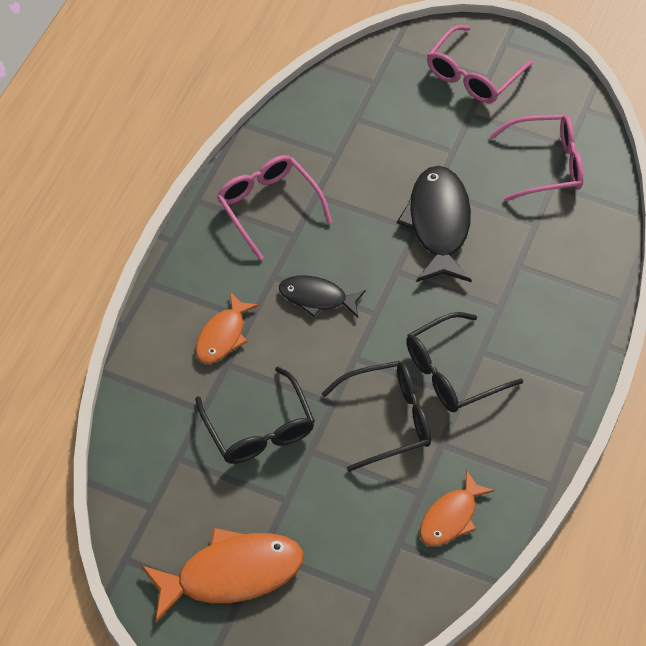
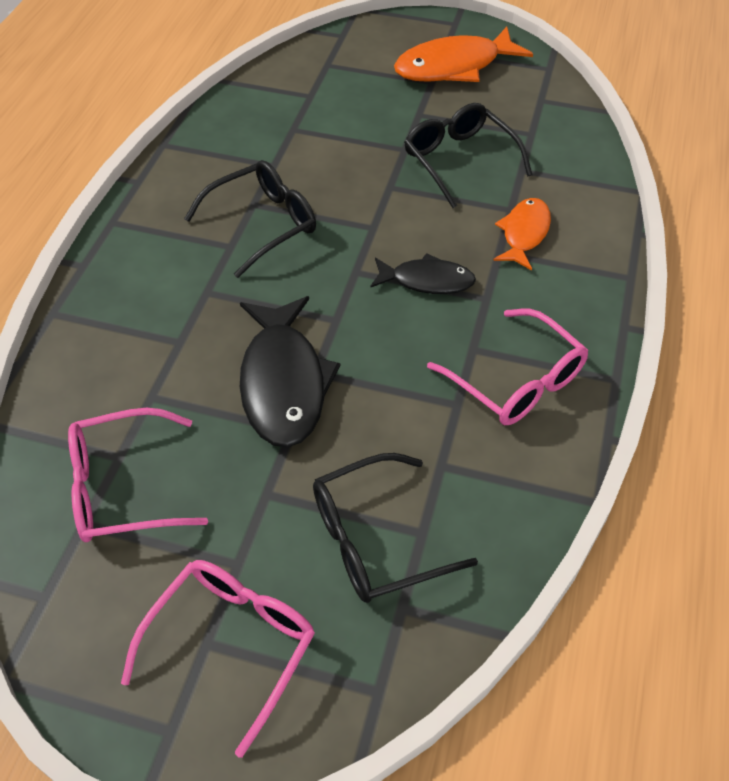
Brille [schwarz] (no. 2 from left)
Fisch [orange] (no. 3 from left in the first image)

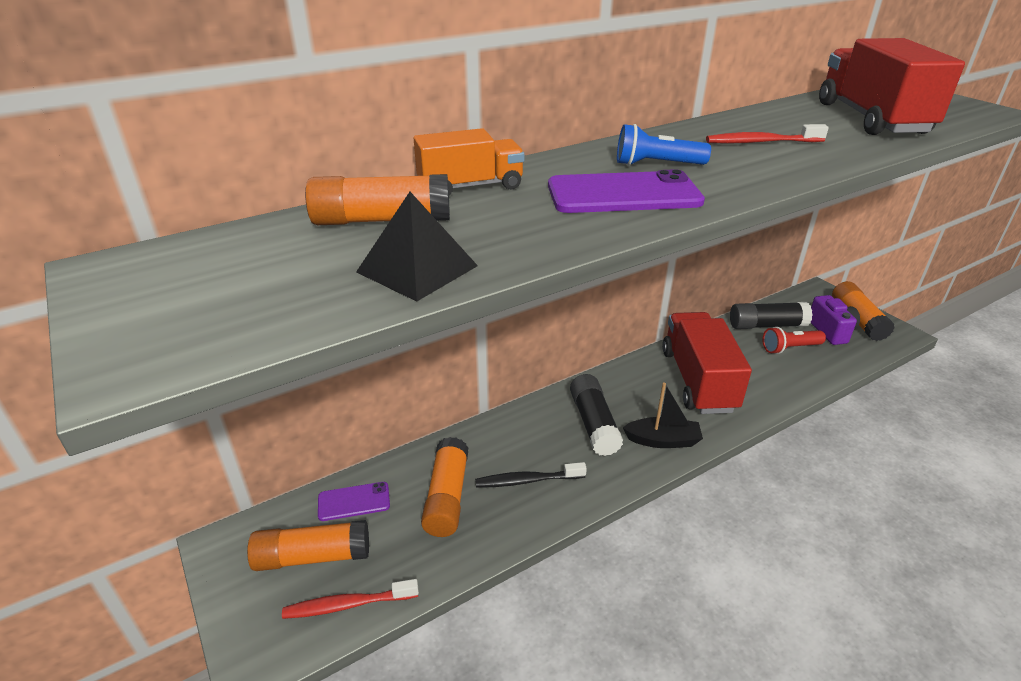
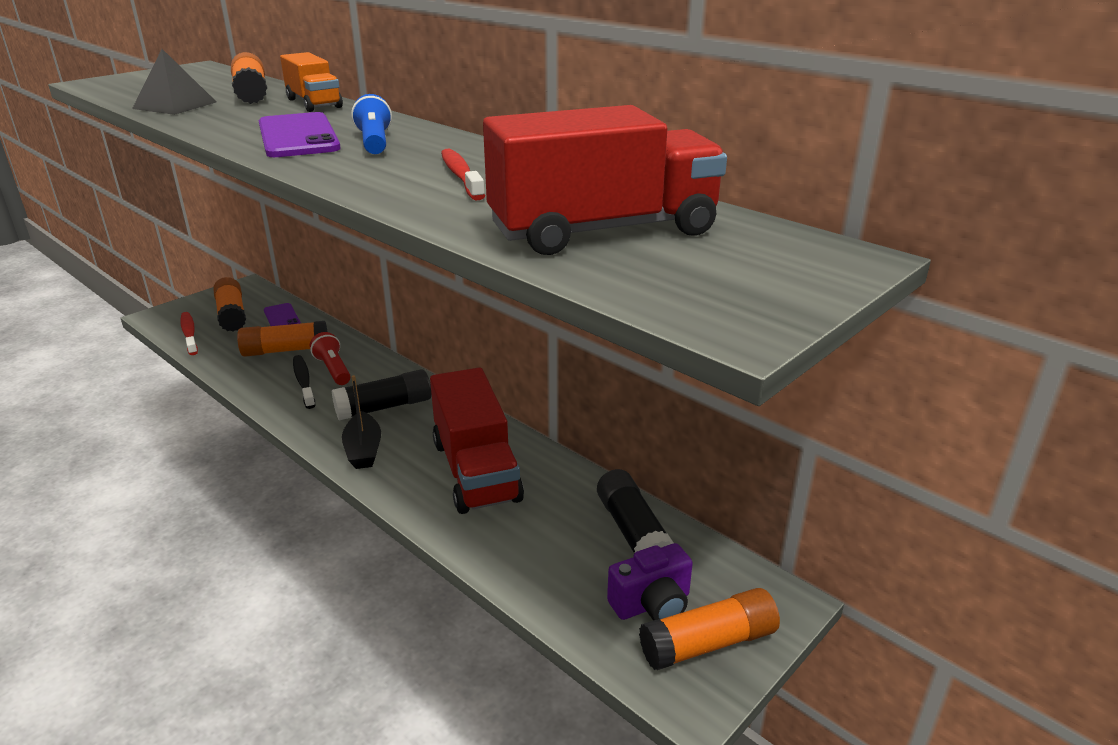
Lastwagen [rot] (no. 1 from left)
Taschenlampe [rot]

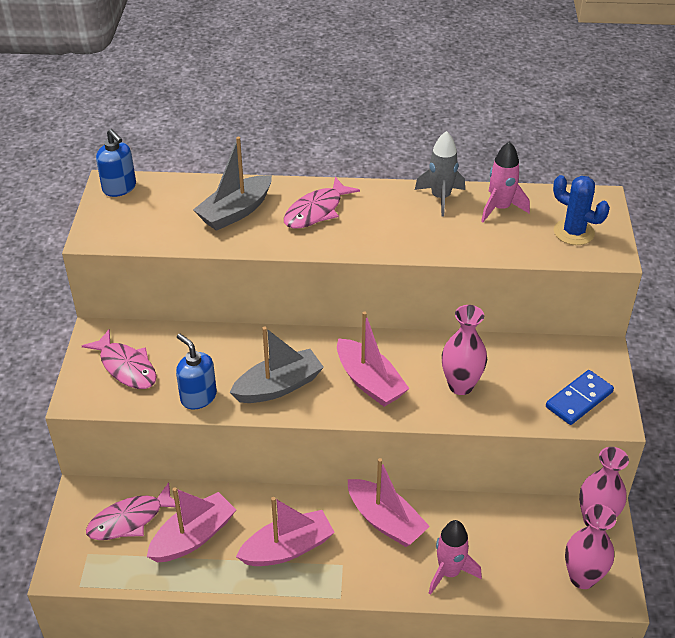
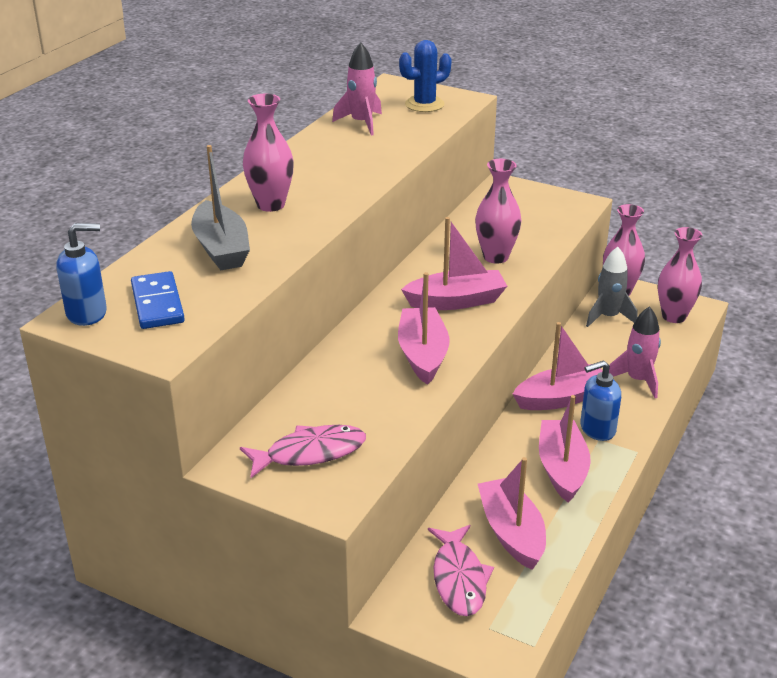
Rakete [grau]
Vase [rosa] (no. 1 from left)
Boot [rosa] (no. 1 from left)
Seifenspender [blau] (no. 2 from left)
Dominostein [blau]

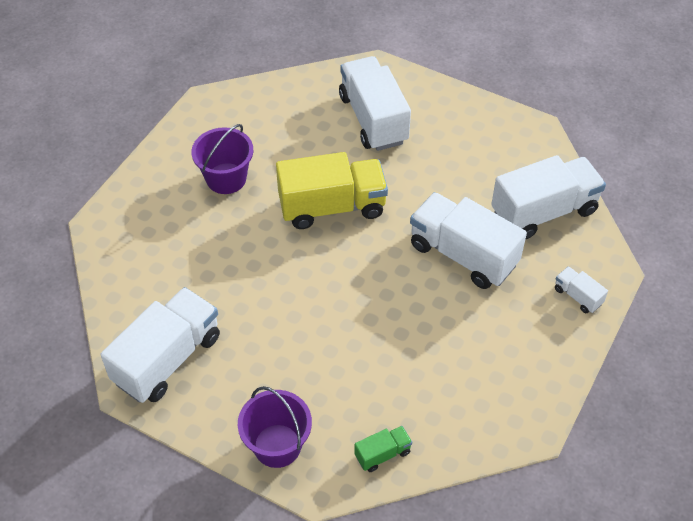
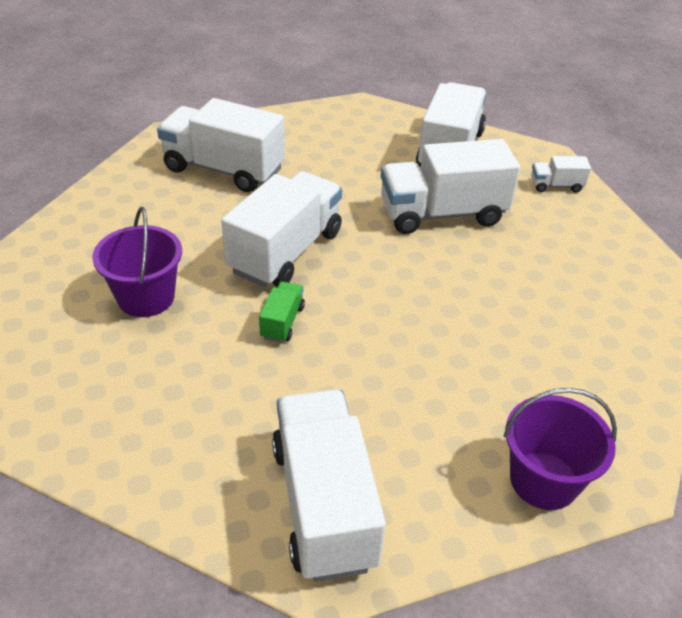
Lastwagen [weiß] (no. 2 from left)
Lastwagen [grün]

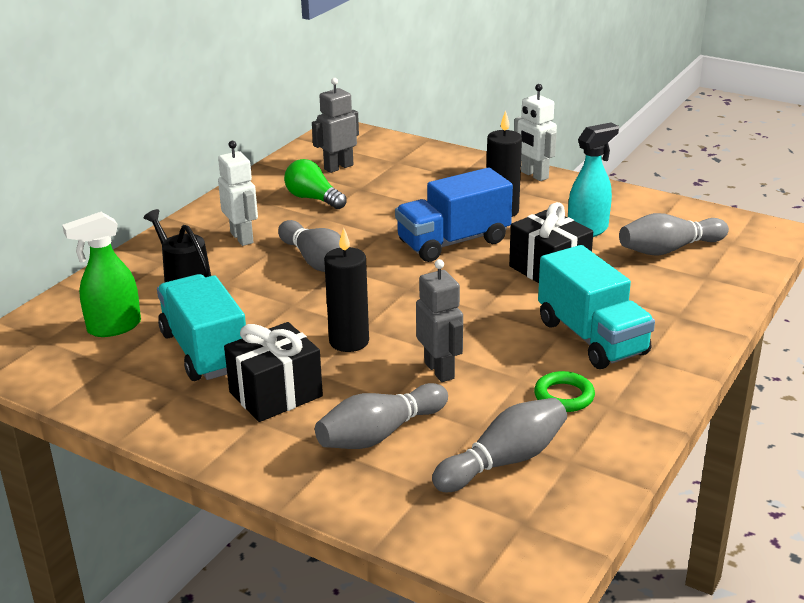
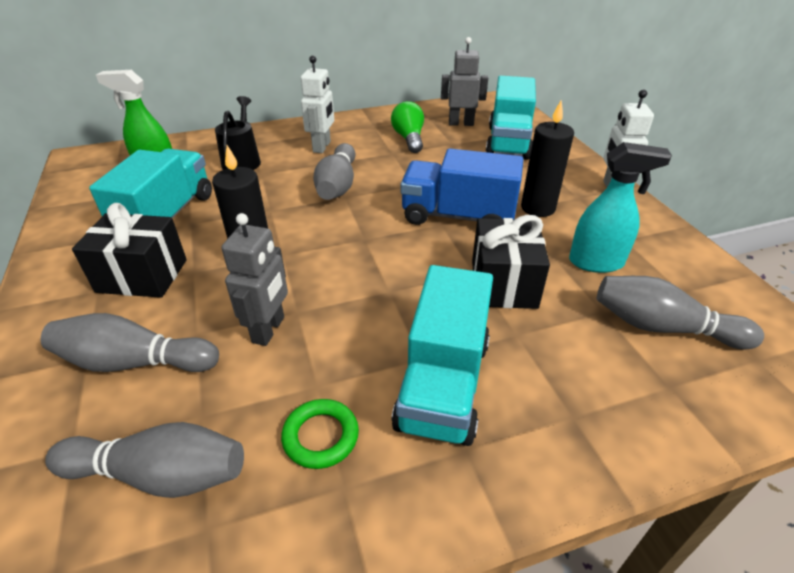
Lastwagen [türkis] (no. 3 from left)

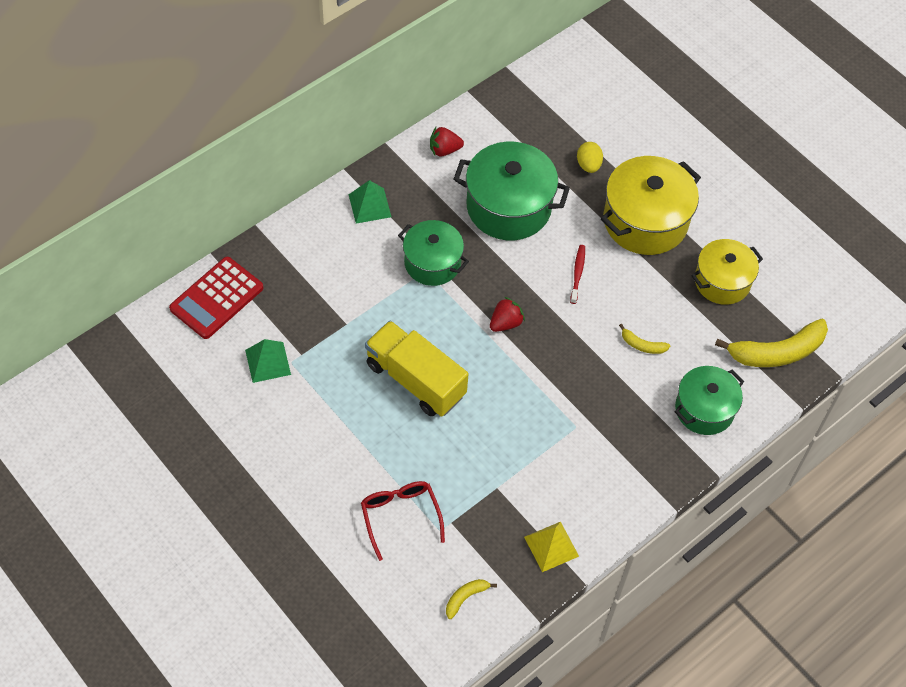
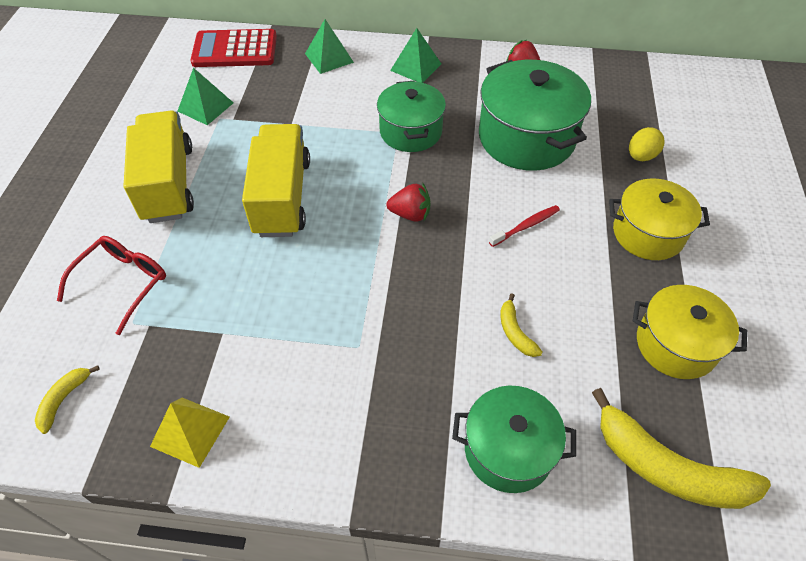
Kochtopf [gelb] (no. 1 from left)
Banane [gelb] (no. 1 from left)
Pyramide [grün] (no. 2 from left)
Lastwagen [gelb] (no. 1 from left)

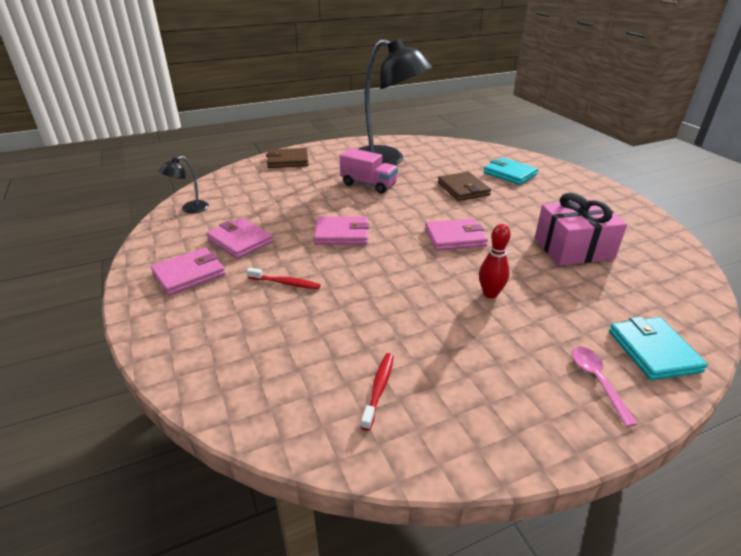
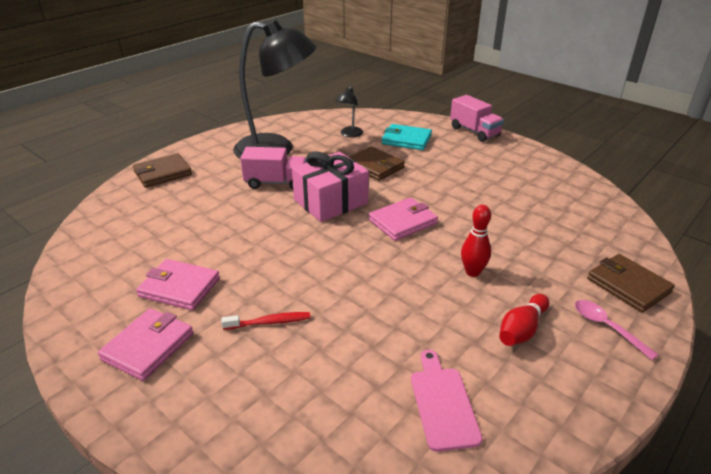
Lampe [schwarz] (no. 2 from left)
Geschenk [rosa]
Geldbörse [rosa] (no. 3 from left in the first image)
Geldbörse [braun] (no. 3 from left)
Schneidebrett [rosa]
Lastwagen [rosa] (no. 2 from left)
Bowlingkegel [rot] (no. 2 from left)

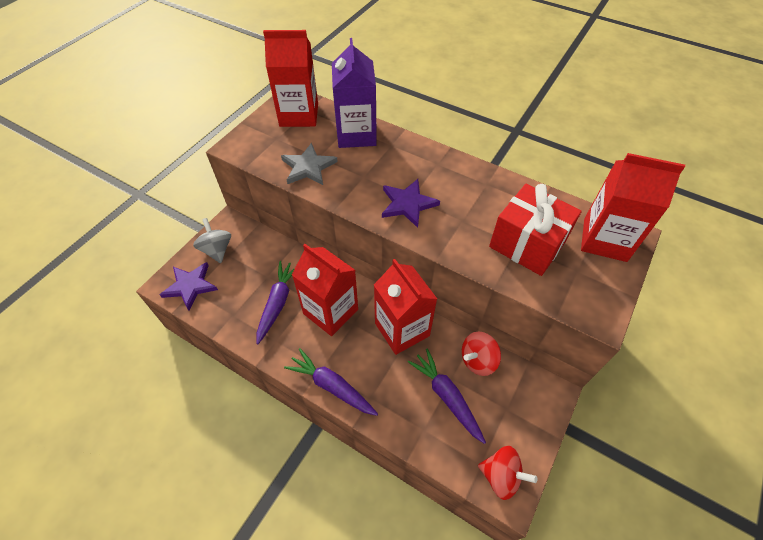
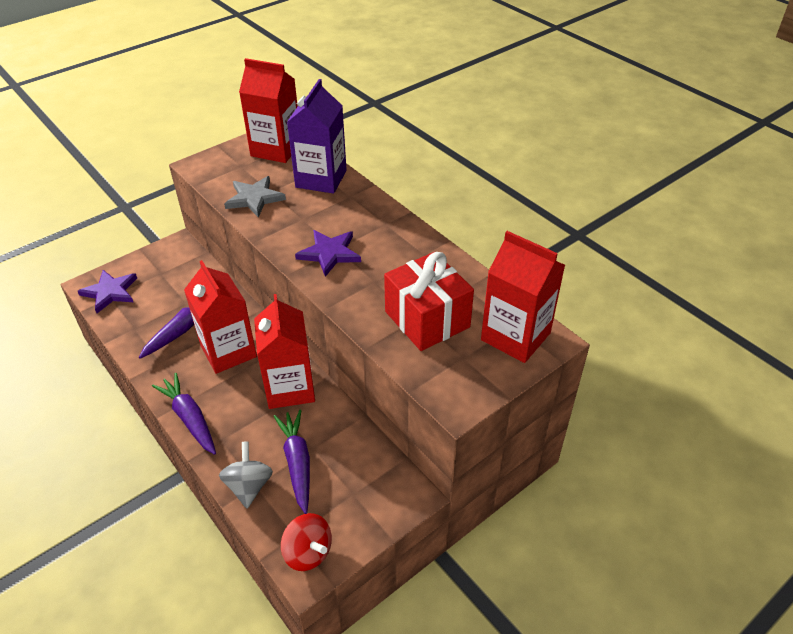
Kreisel [grau]
Kreisel [rot] (no. 1 from left in the first image)

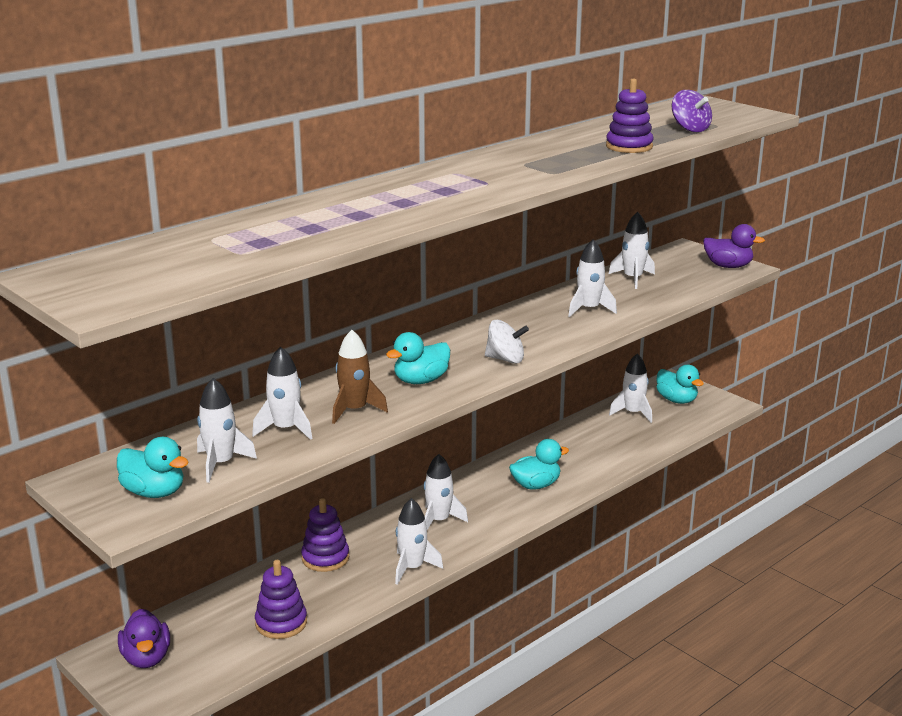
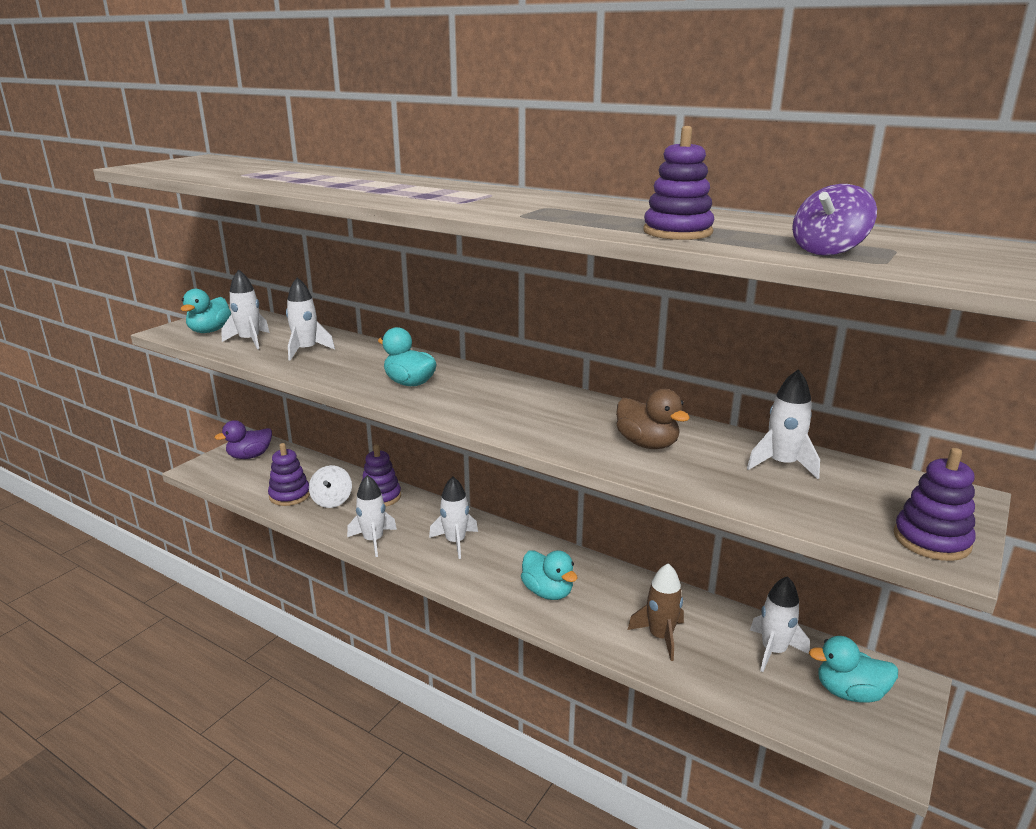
Stapelspielzeug [lila] (no. 4 from left)
Ente [braun]
Kreisel [weiß]
Rakete [braun]
Ente [türkis] (no. 4 from left)

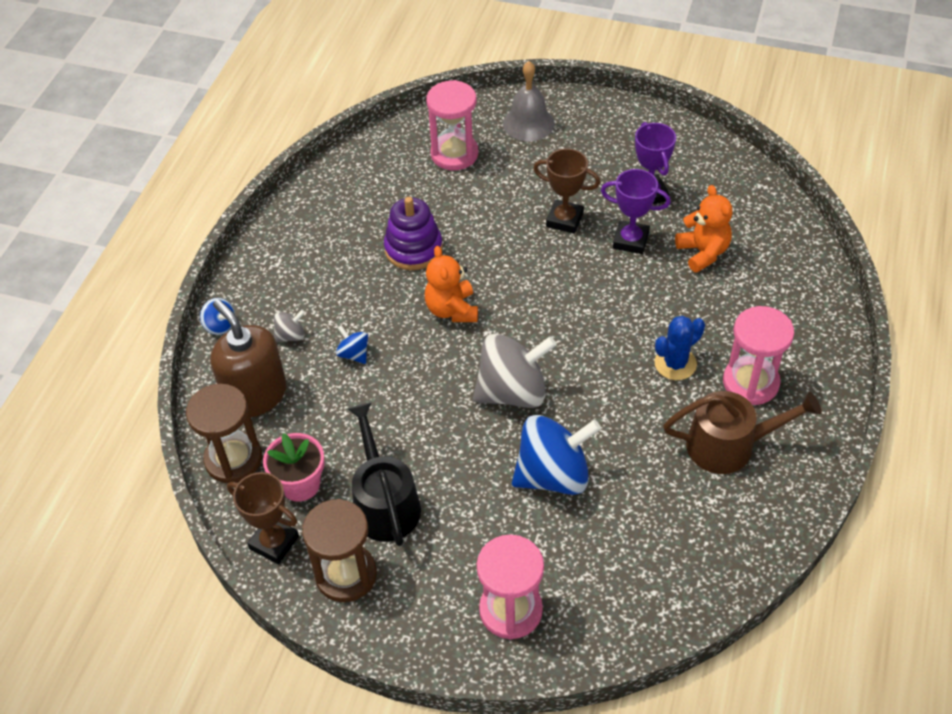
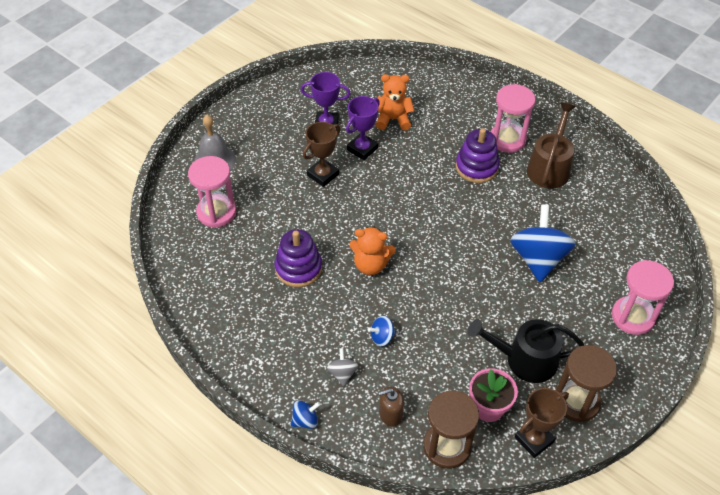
Seifenspender [braun]
Stapelspielzeug [lila] (no. 2 from left)
Kreisel [grau] (no. 2 from left in the first image)

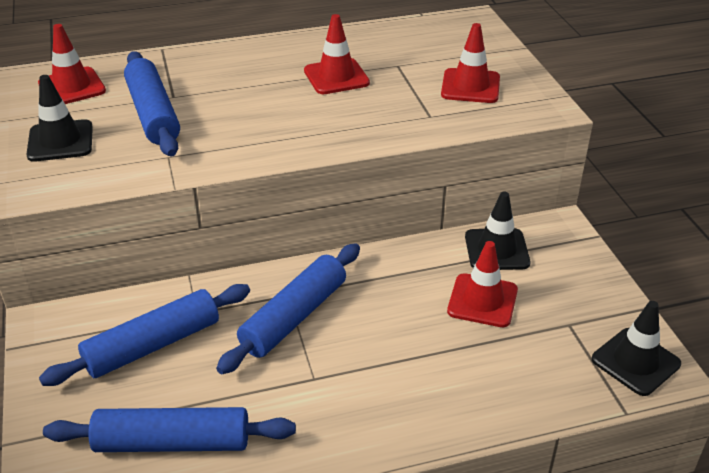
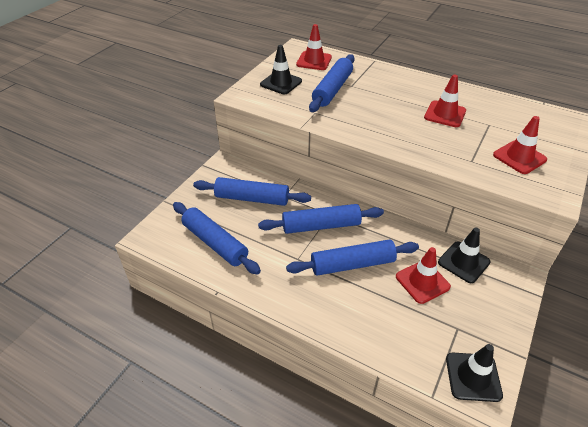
Nudelholz [blau] (no. 5 from left)

